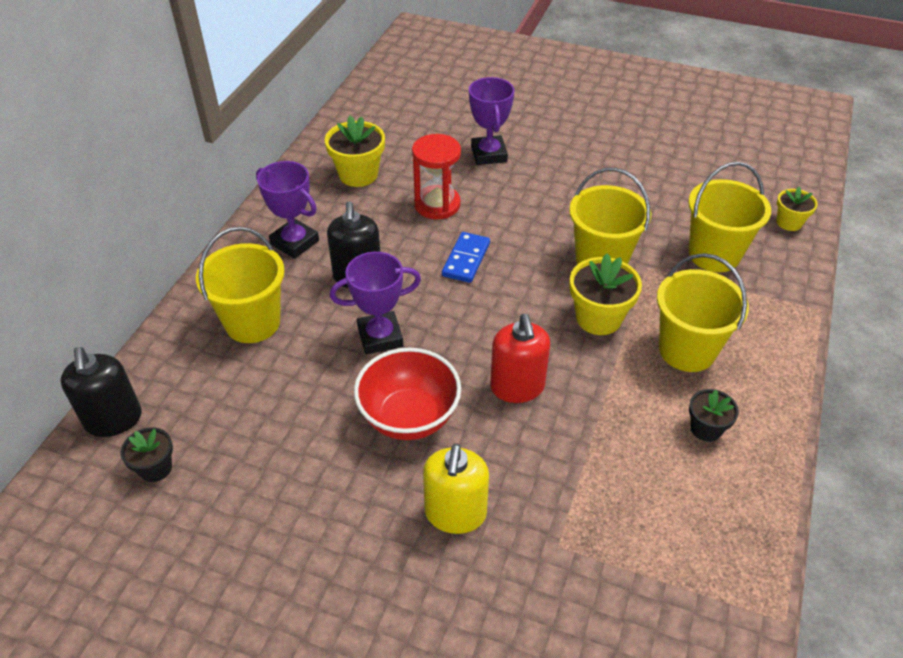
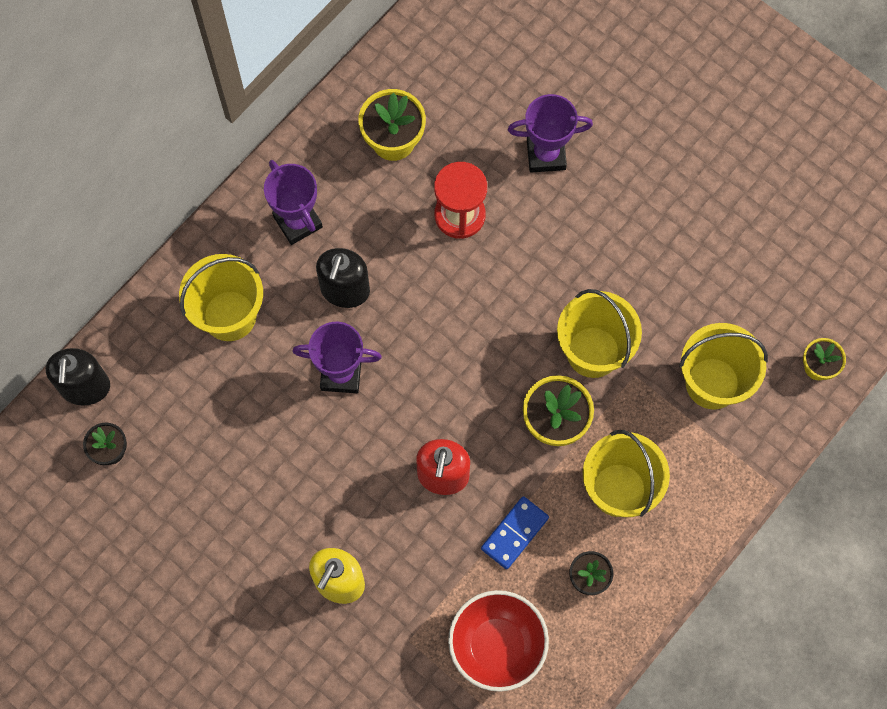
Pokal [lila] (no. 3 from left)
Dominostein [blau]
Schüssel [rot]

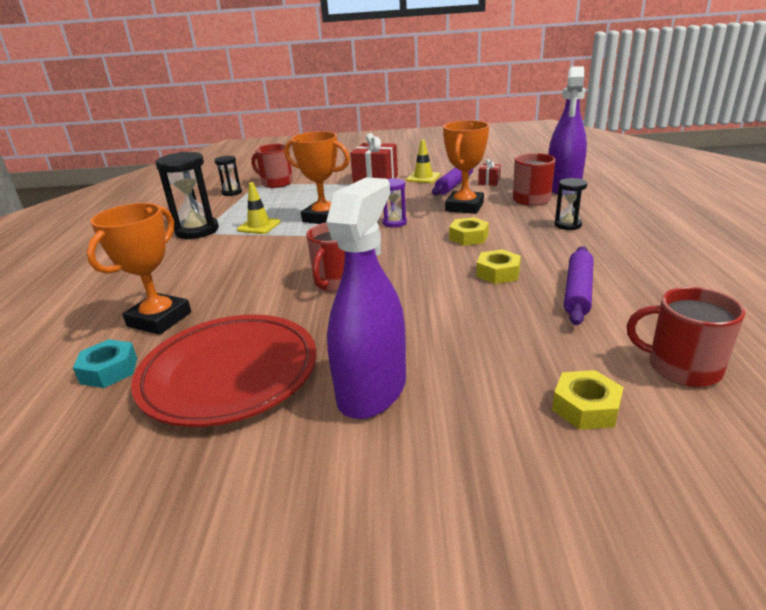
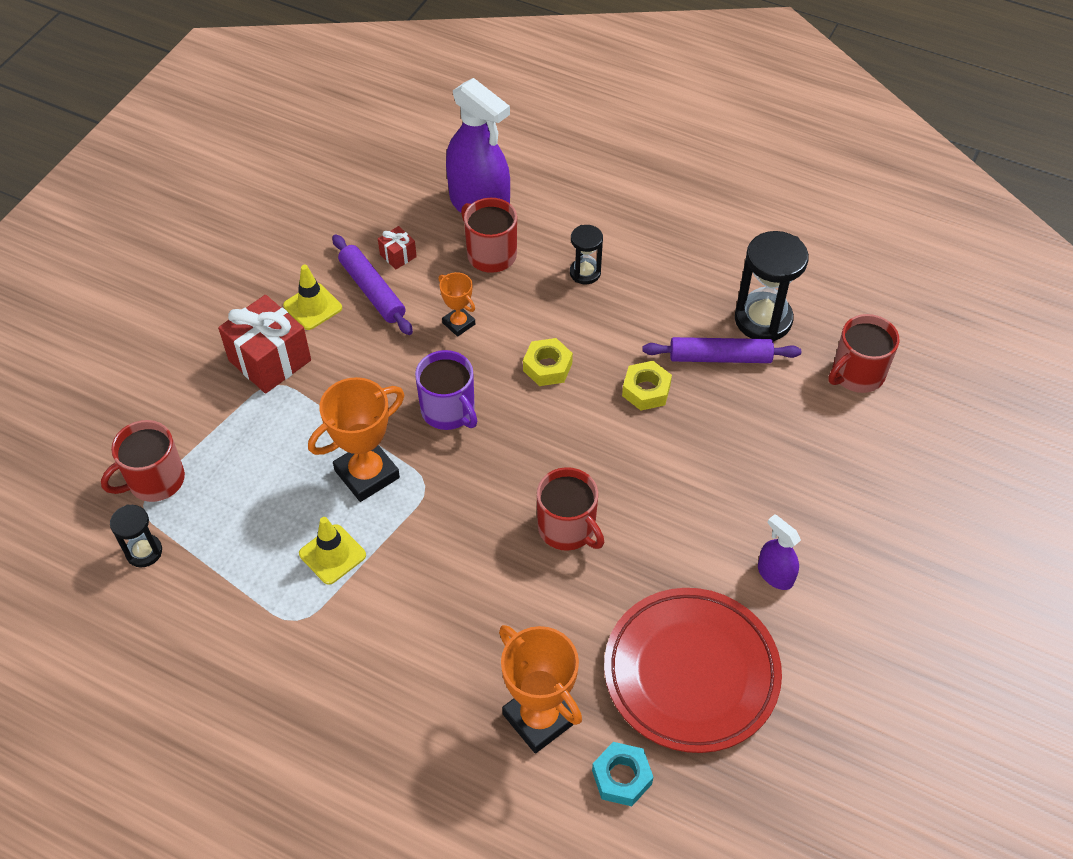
Pokal [orange] (no. 2 from left)
Sanduhr [schwarz] (no. 3 from left)
Sprühflasche [lila] (no. 2 from left)
Tasse [lila]
Nudelholz [lila] (no. 2 from left)
Sechskantmutter [gelb] (no. 3 from left in the first image)

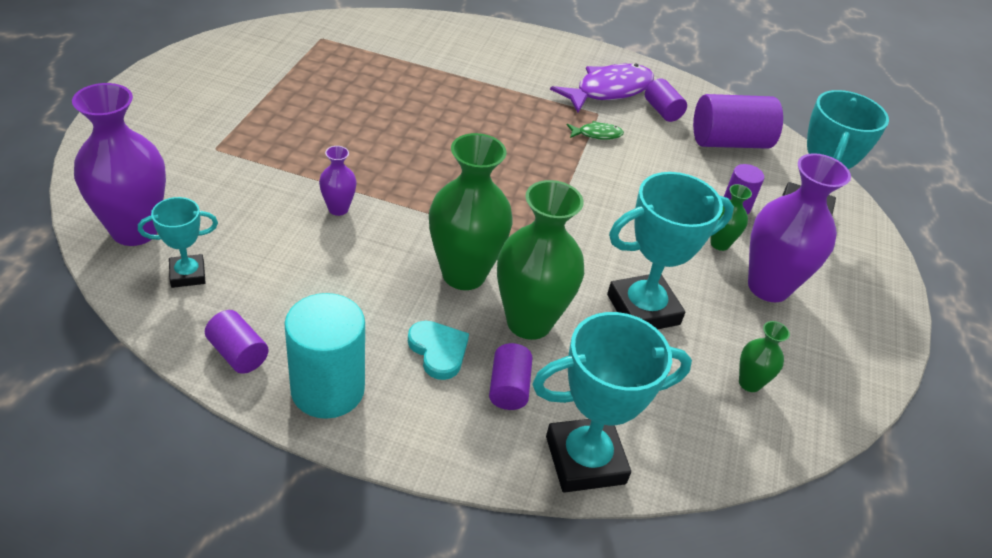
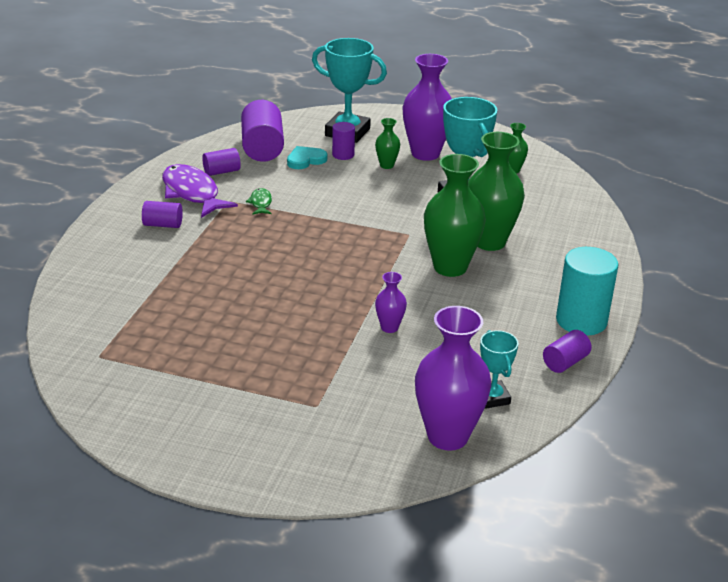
Pokal [türkis] (no. 2 from left in the first image)
Herz [türkis]
Vollzylinder [lila] (no. 1 from left)

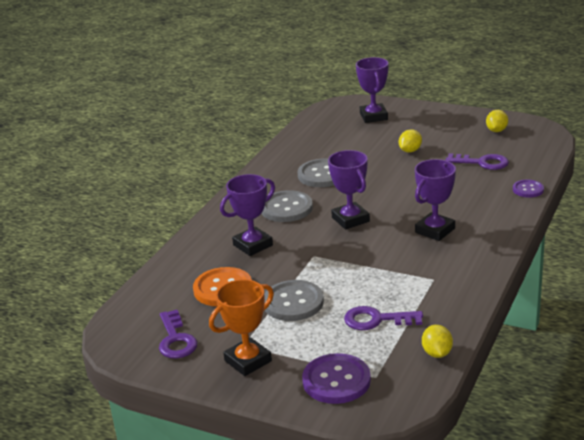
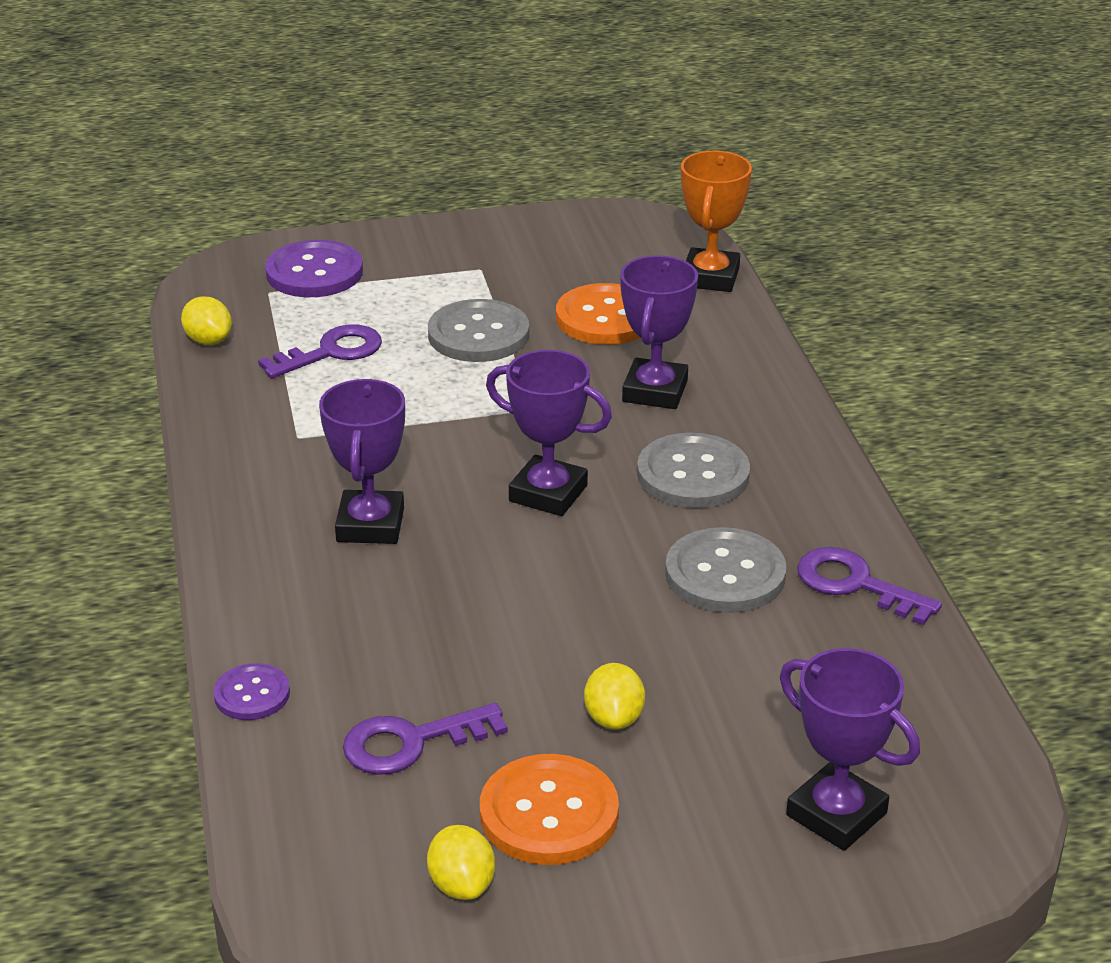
Pokal [orange]
Schlüssel [lila] (no. 3 from left)
Knopf [orange] (no. 1 from left)

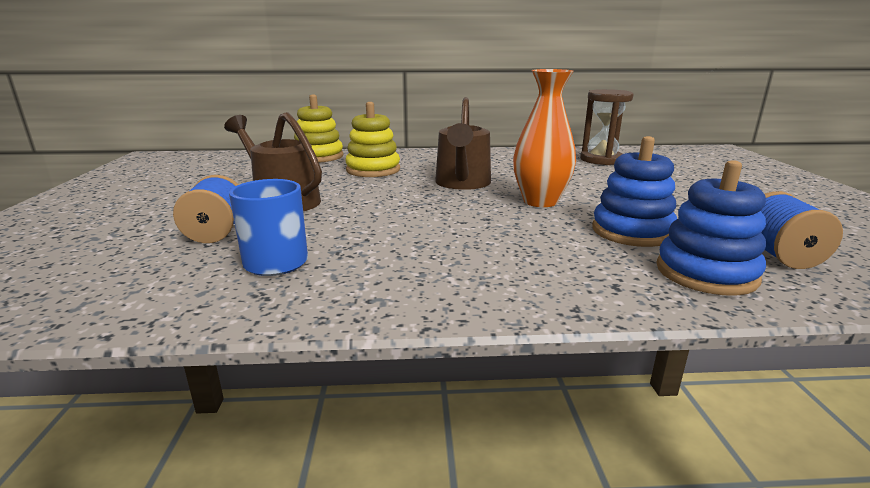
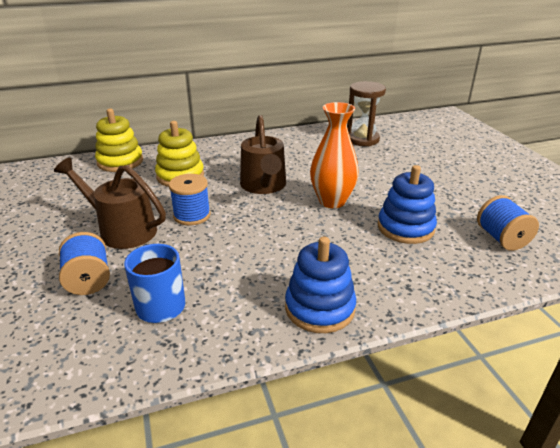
Stapelspielzeug [blau] (no. 1 from left)
Garnrolle [blau] (no. 2 from left)

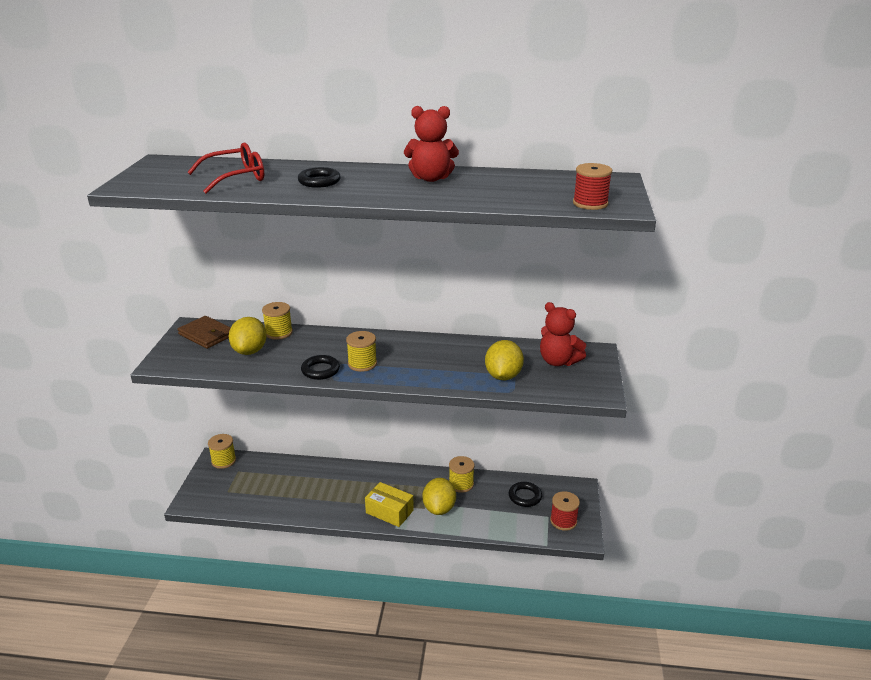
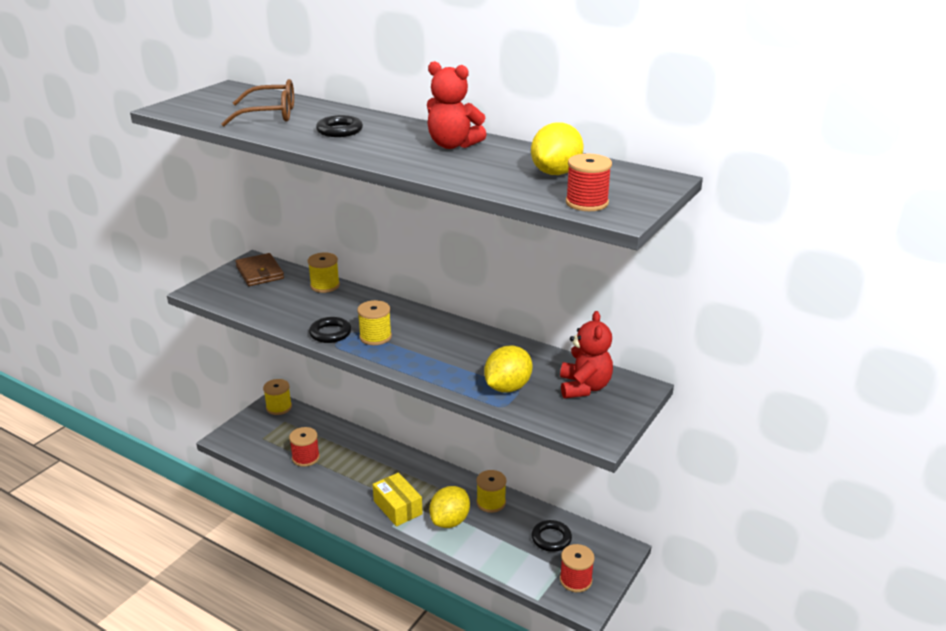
Brille [braun]
Teddybär [rot] (no. 2 from left)
Zitrone [gelb] (no. 3 from left)
Garnrolle [rot] (no. 1 from left)

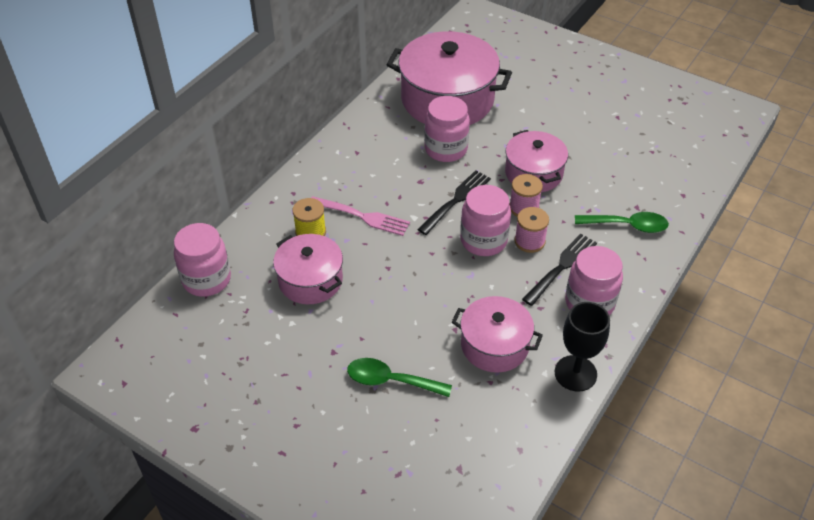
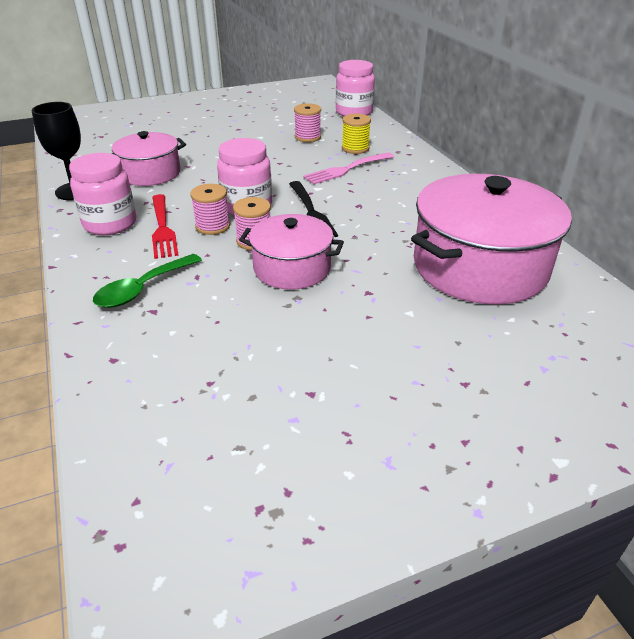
Einmachglas [rosa] (no. 2 from left in the first image)
Garnrolle [rosa] (no. 3 from left)
Gabel [rot]
Löffel [grün] (no. 1 from left in the first image)

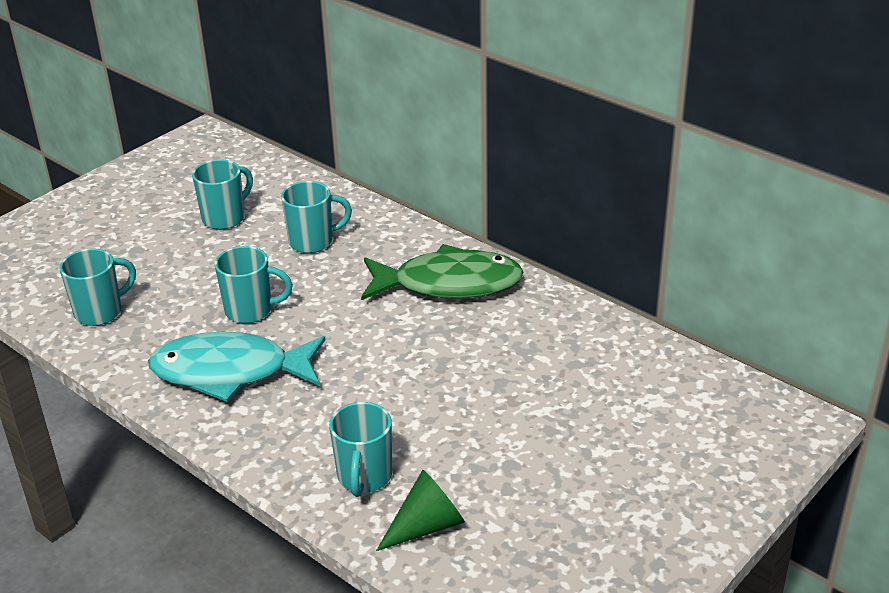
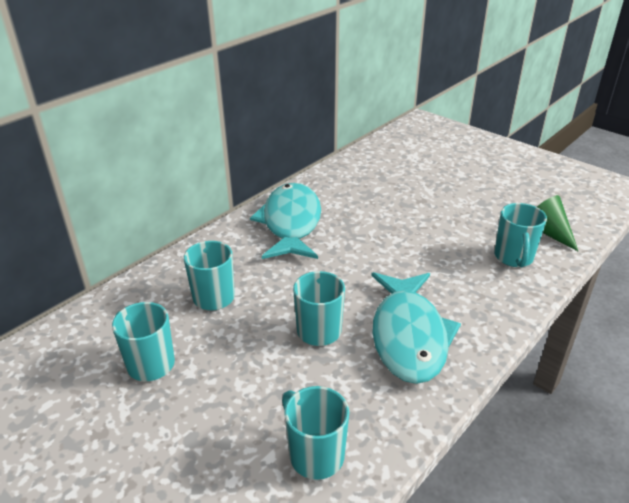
Fisch [türkis] (no. 1 from left)
Tasse [türkis] (no. 5 from left)

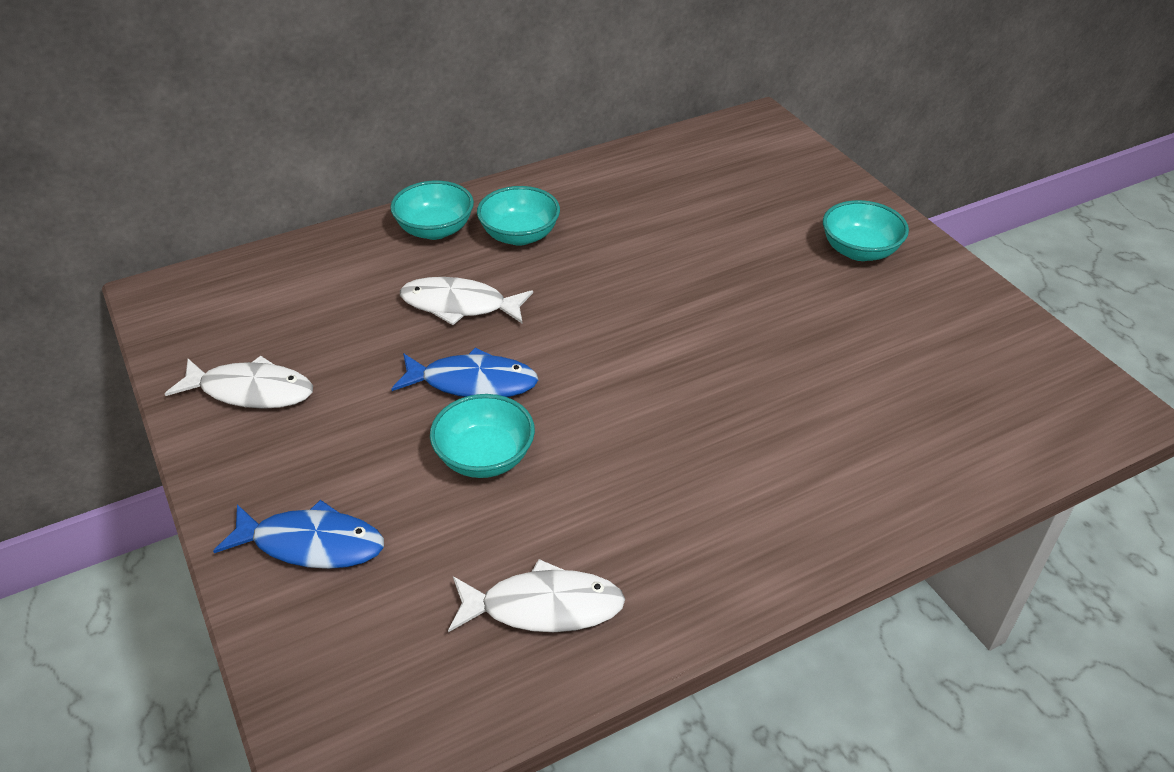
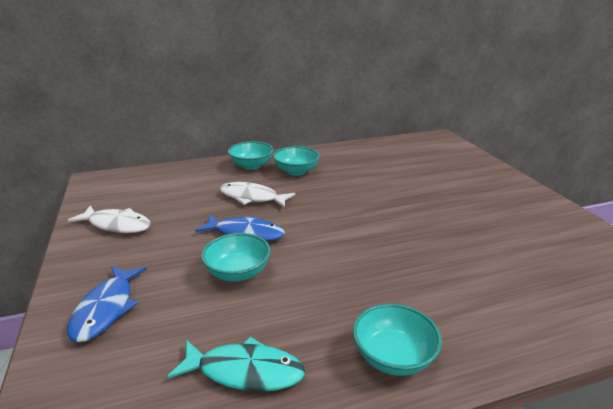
Schüssel [türkis] (no. 4 from left)
Fisch [blau] (no. 1 from left)
Fisch [türkis]

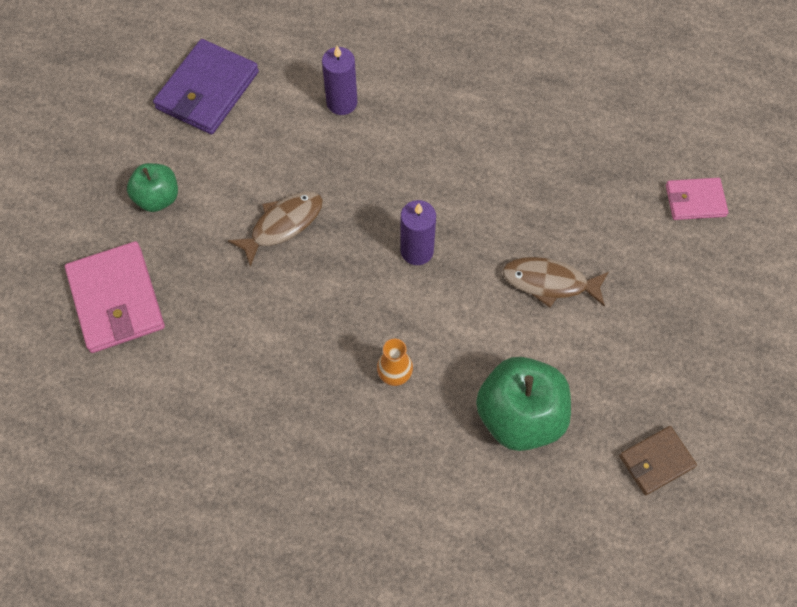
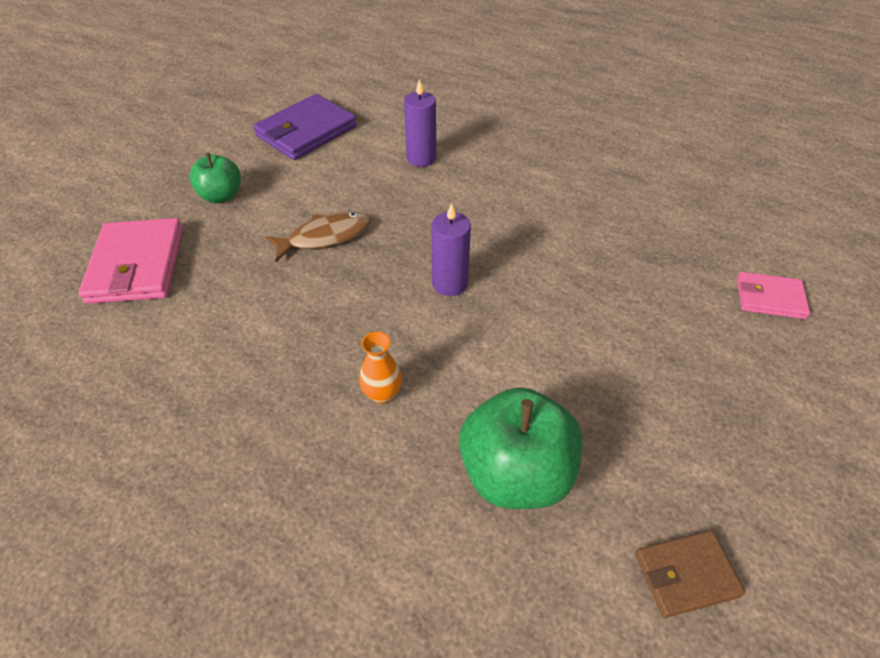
Fisch [braun] (no. 2 from left in the first image)

